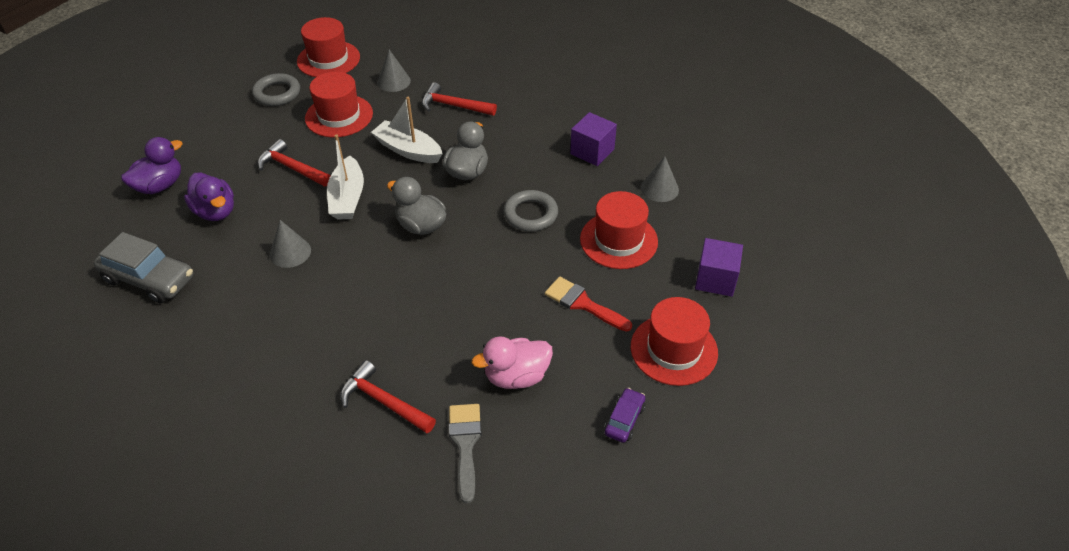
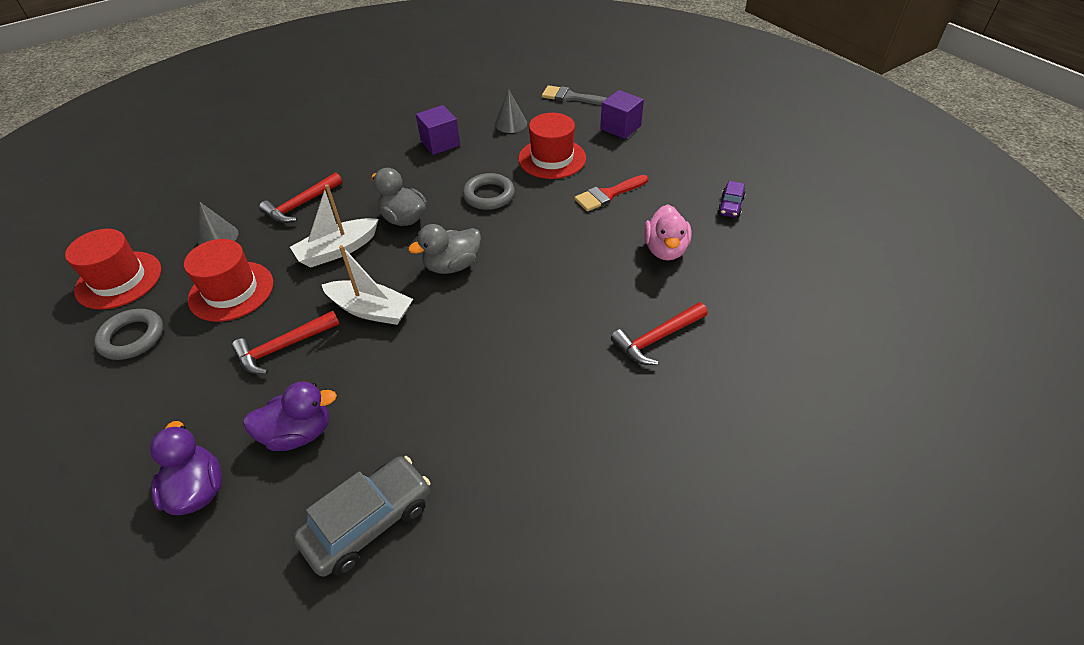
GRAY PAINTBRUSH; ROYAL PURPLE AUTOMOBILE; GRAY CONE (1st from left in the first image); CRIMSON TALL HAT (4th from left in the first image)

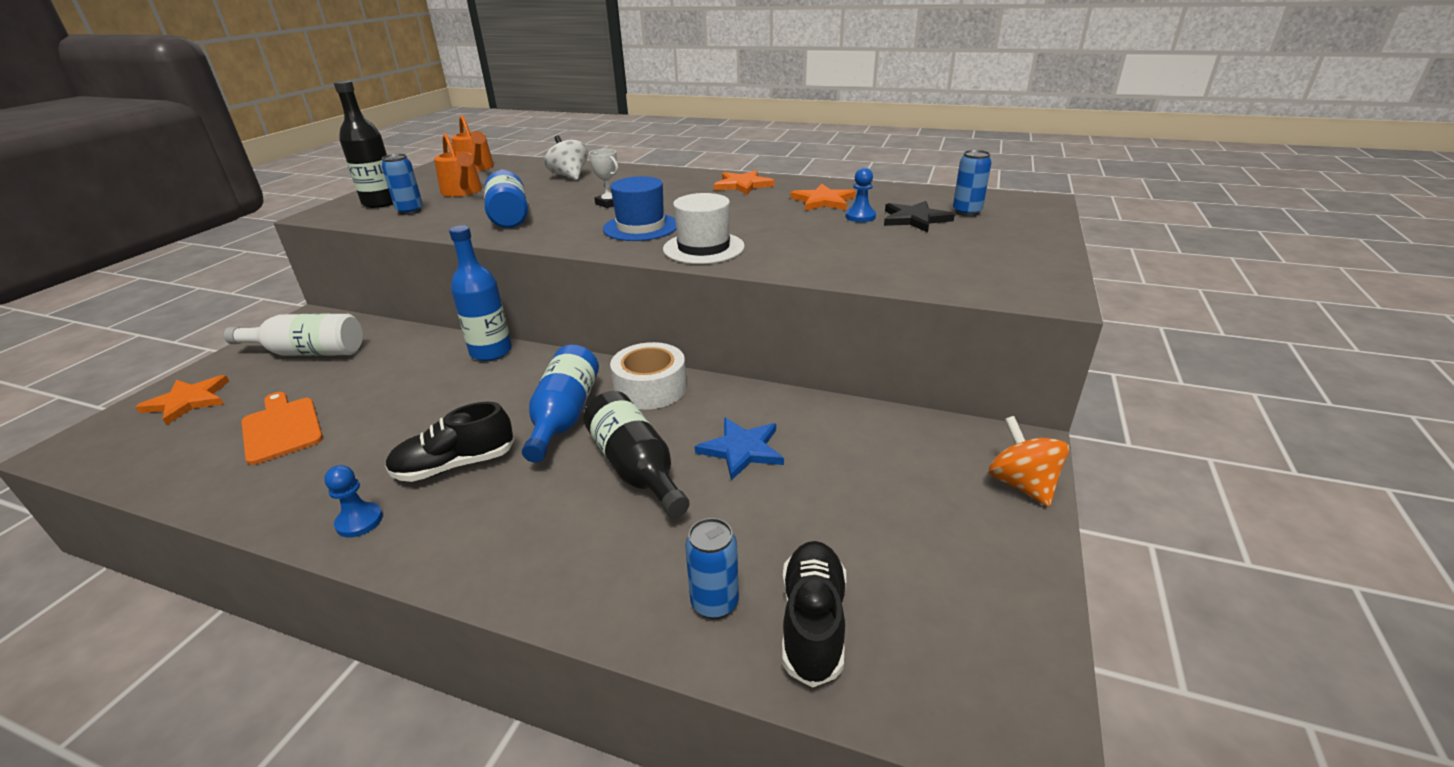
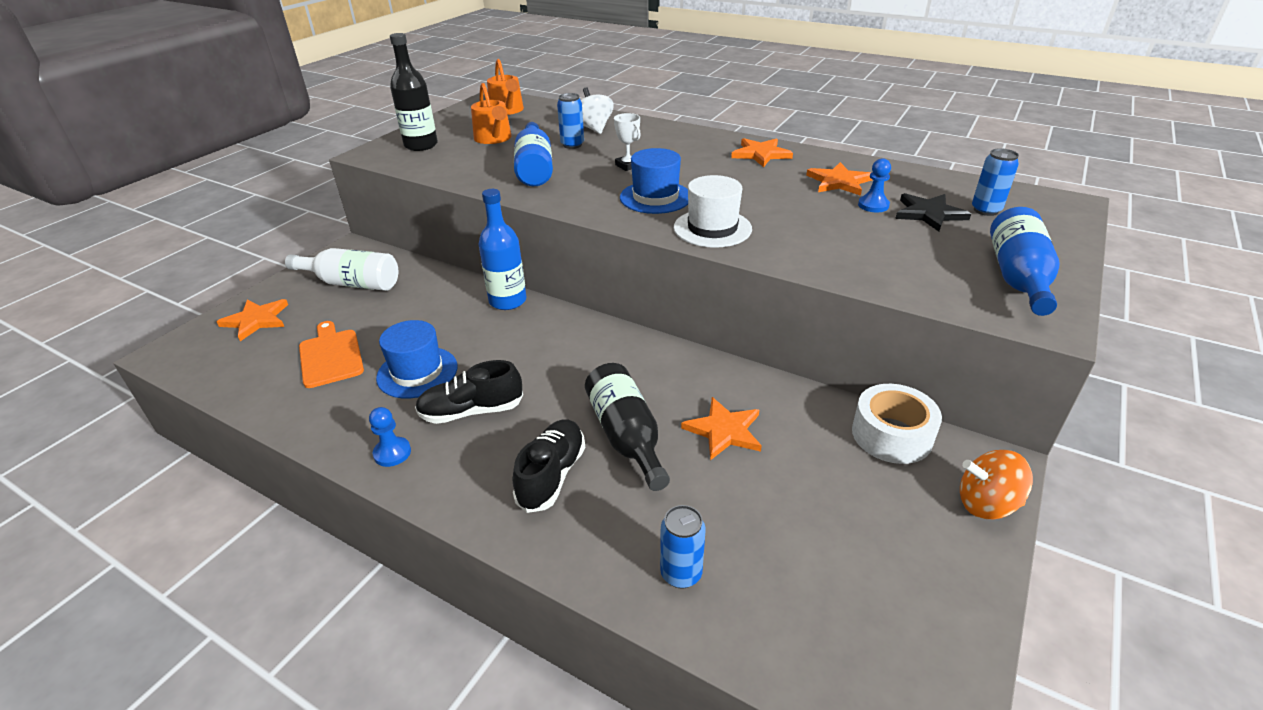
COBALT TALL HAT (1st from left); EBONY SHOE (2nd from left); COBALT TIN (1st from left); ORANGE FIVE-POINTED STAR (2nd from left); SNOW-WHITE TAPE; ORANGE WHIRLIGIG; COBALT FLASK (3rd from left)

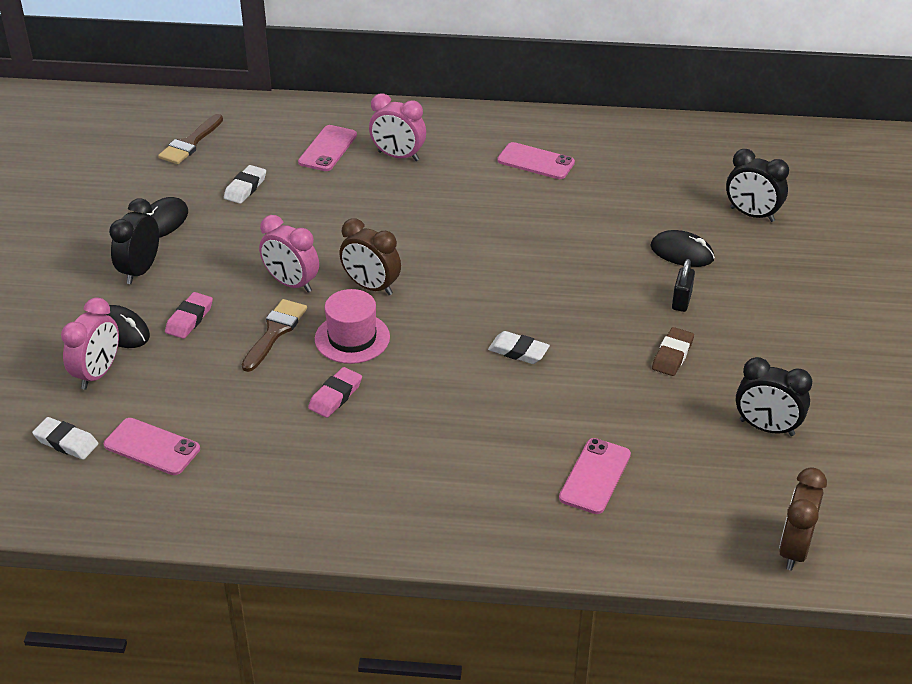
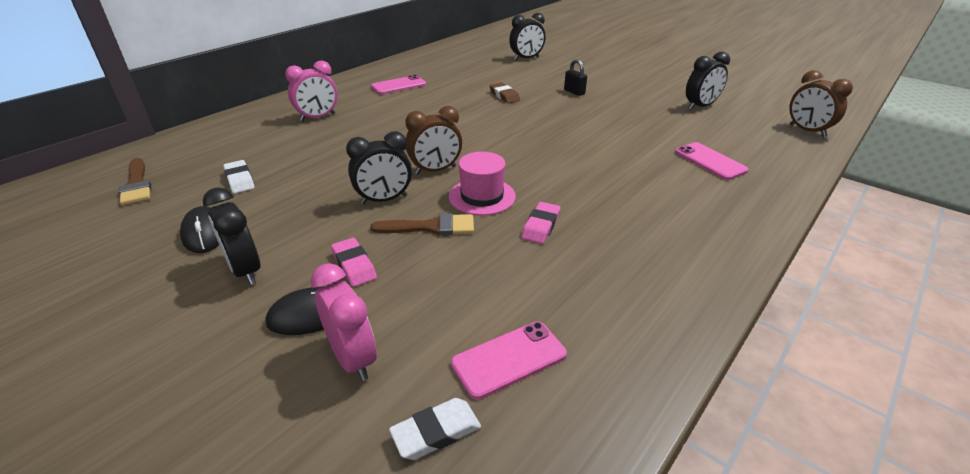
EBONY BEDSIDE CLOCK (2nd from left); BROWN PAINTBRUSH (2nd from left); BROWN ERASER; ROSY ERASER (2nd from left); ROSY SMARTPHONE (2nd from left in the first image); SNOW-WHITE ERASER (3rd from left in the first image); EBONY COMPUTER MOUSE (3rd from left in the first image)

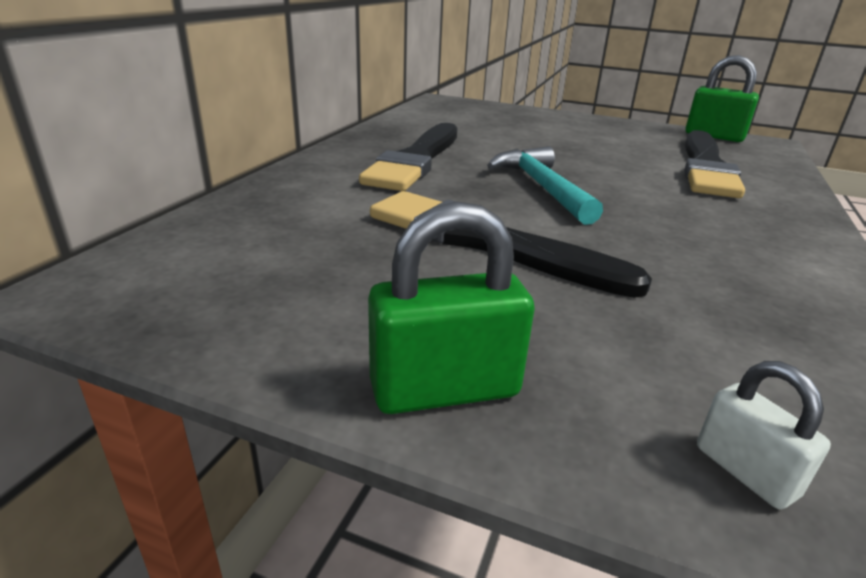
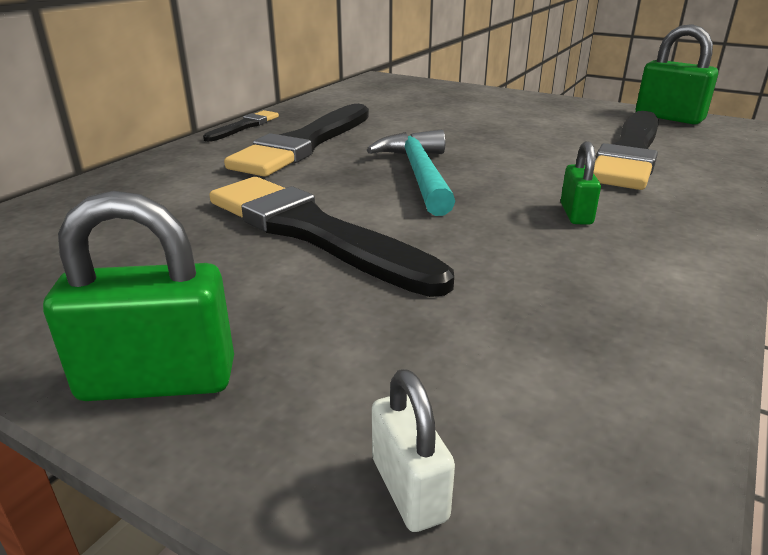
EBONY PAINTBRUSH (1st from left); GREEN LOCK (2nd from left)

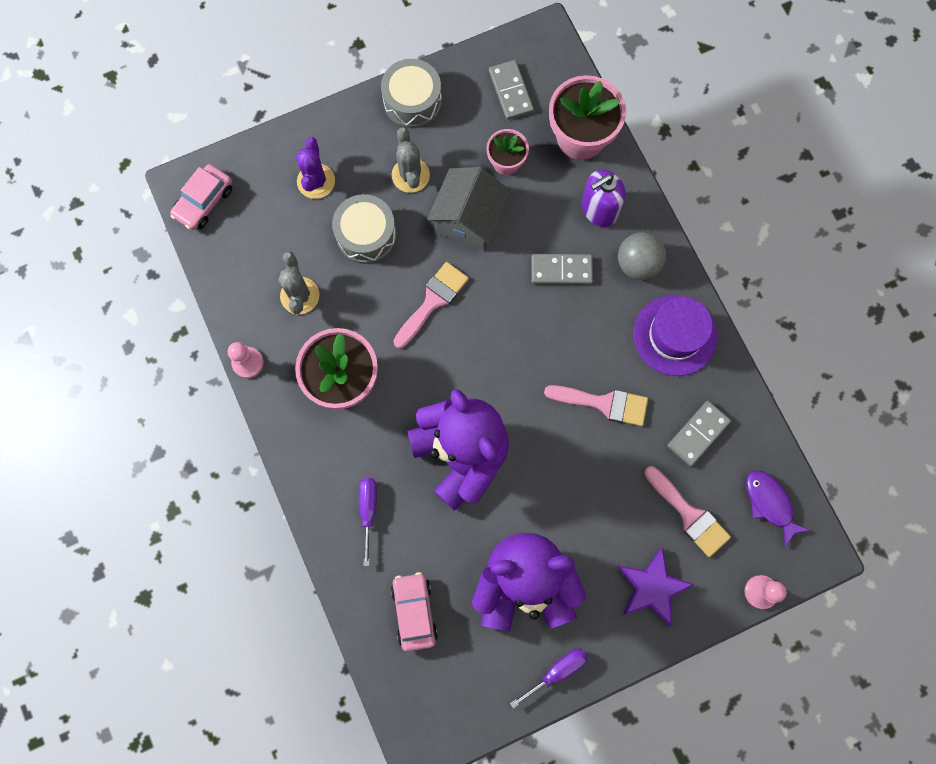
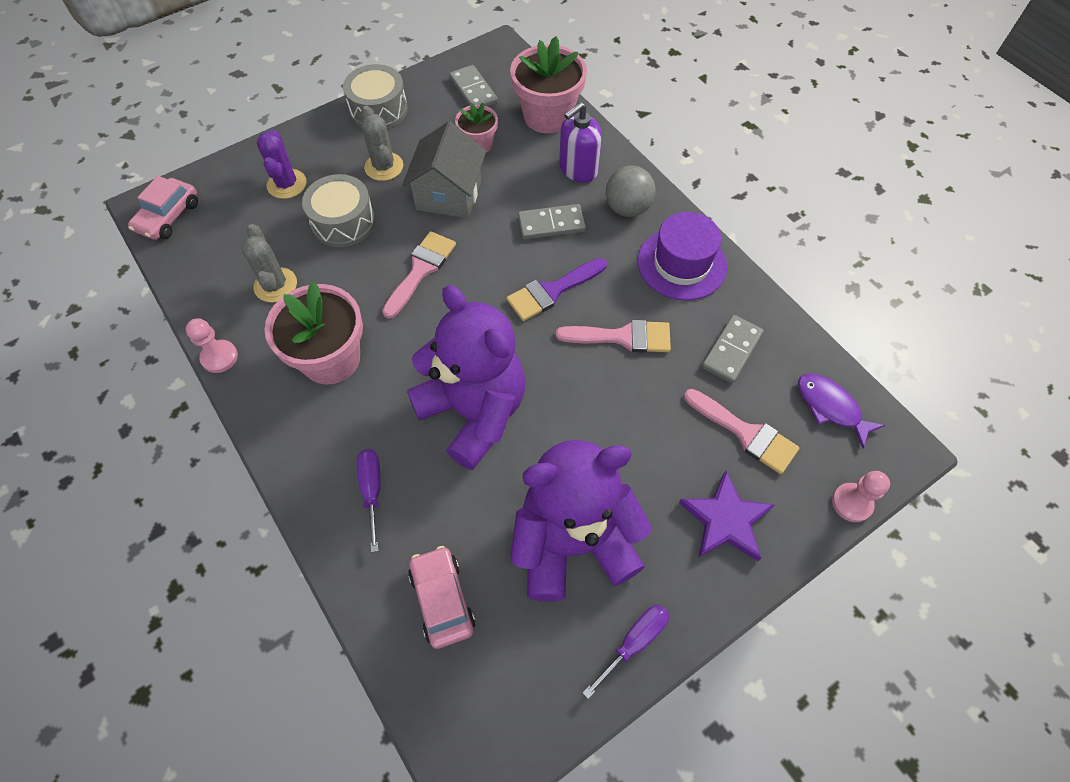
ROYAL PURPLE PAINTBRUSH

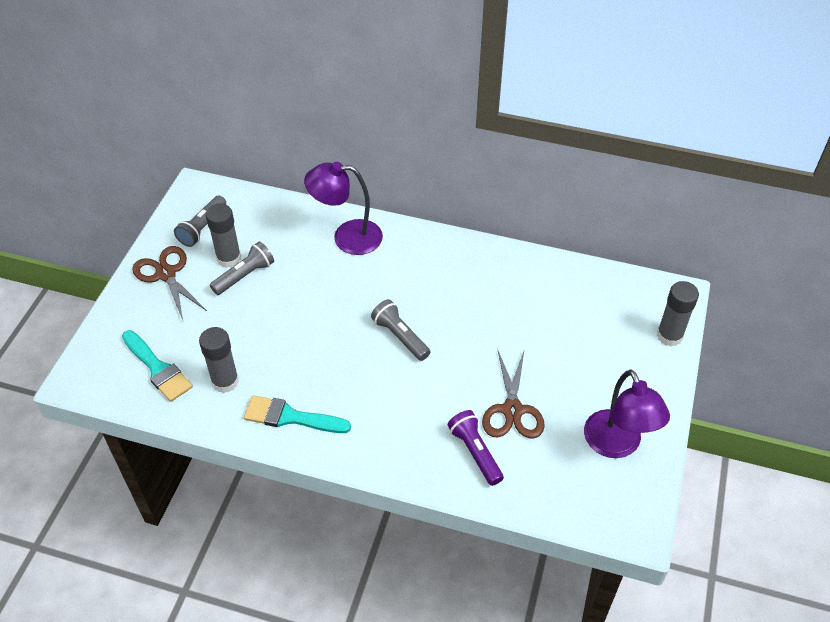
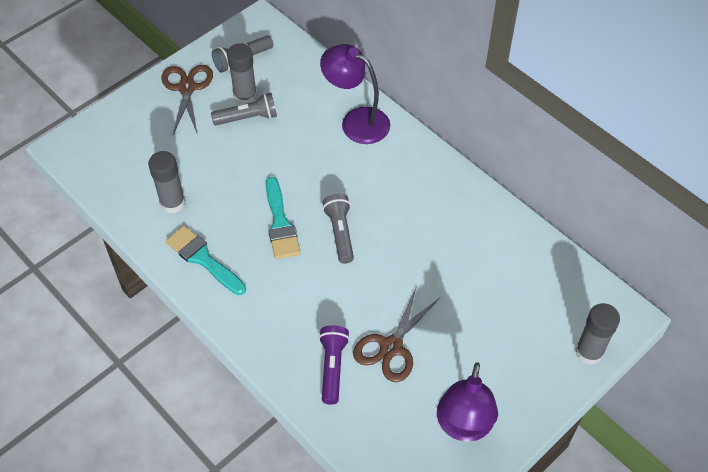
TEAL PAINTBRUSH (2nd from left)

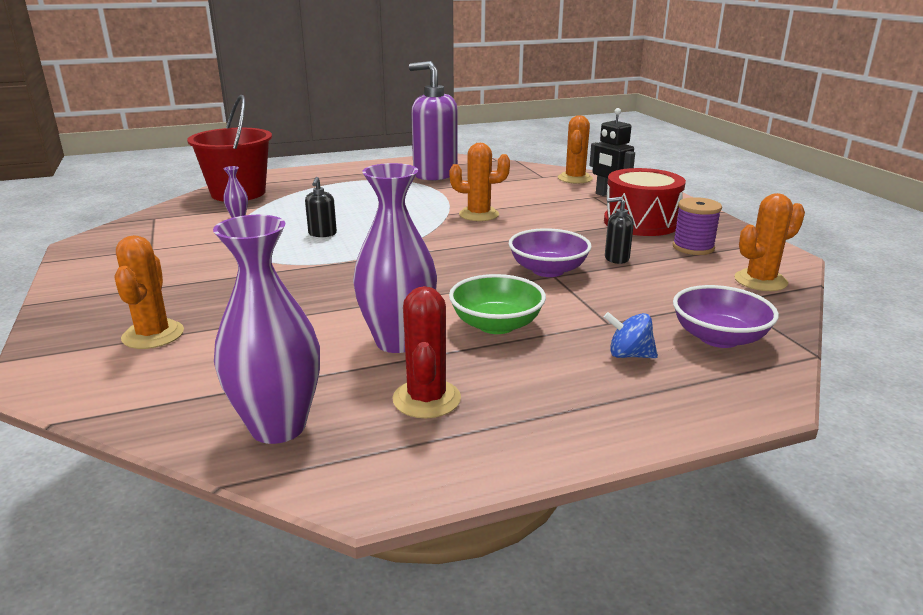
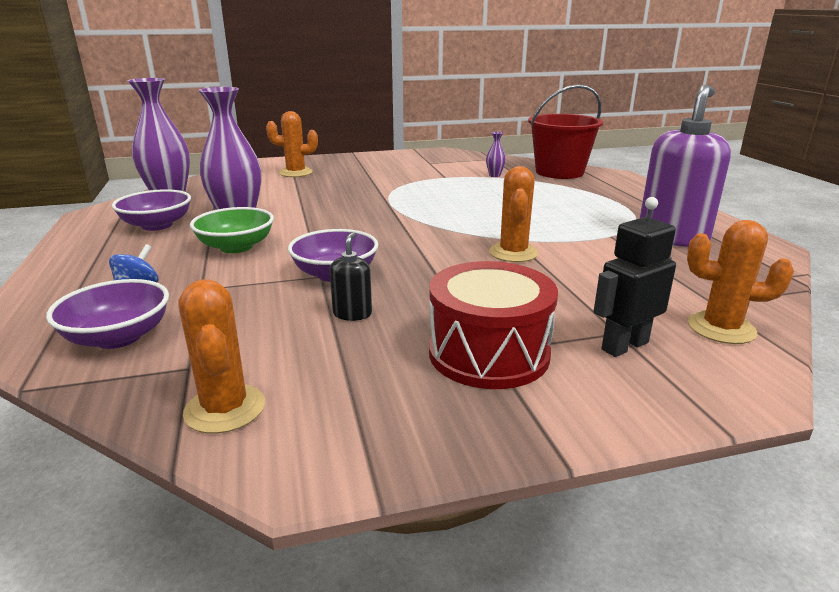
ROYAL PURPLE BOWL (2nd from left); EBONY SOAP DISPENSER (1st from left in the first image); ROYAL PURPLE REEL OF THREAD

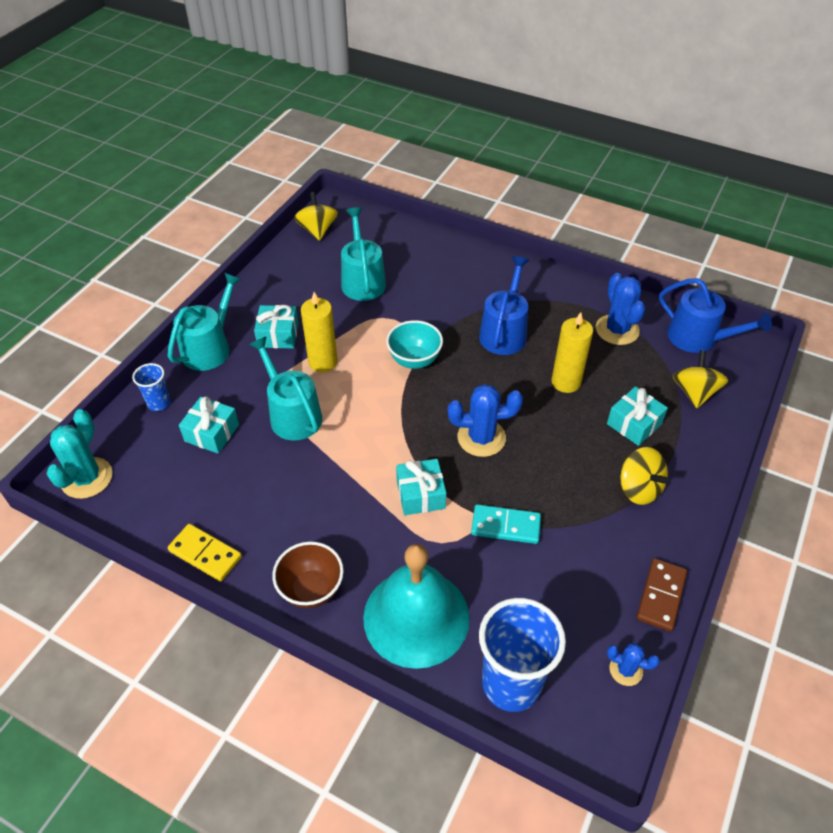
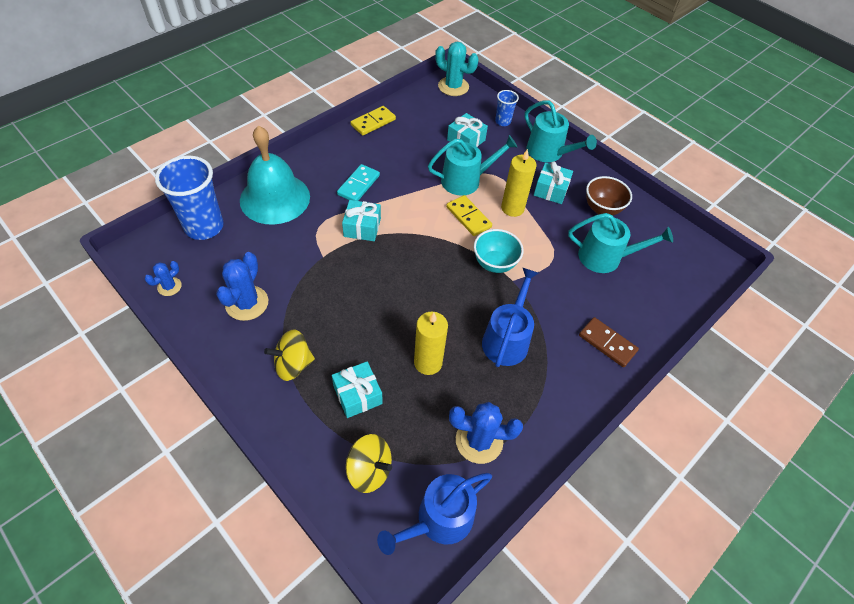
COBALT CACTUS (2nd from left); TEAL DOMINO TILE; YELLOW DOMINO TILE (2nd from left); COBALT WATERING CAN (2nd from left); BROWN DOMINO TILE; BROWN BOWL; YELLOW WHIRLIGIG (1st from left in the first image)

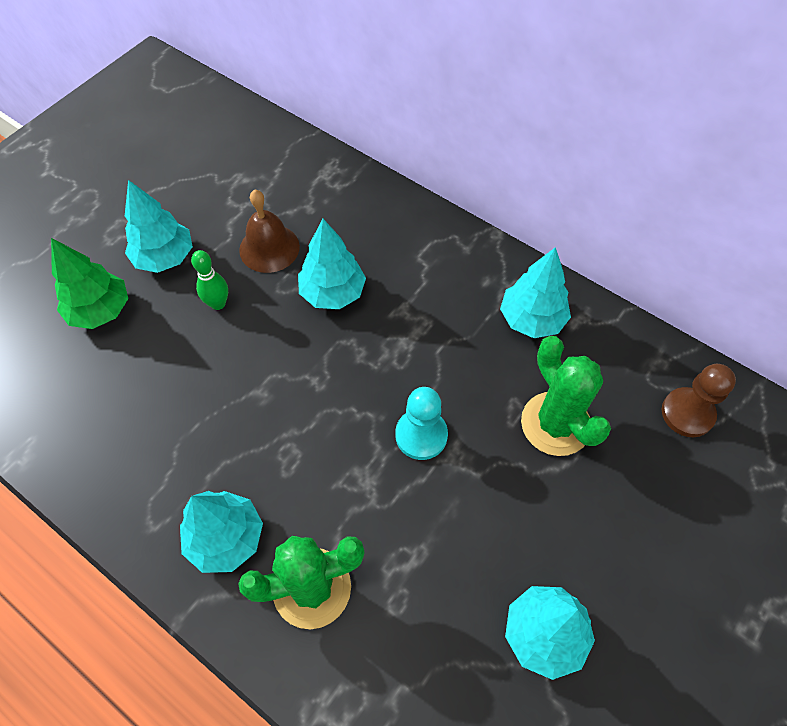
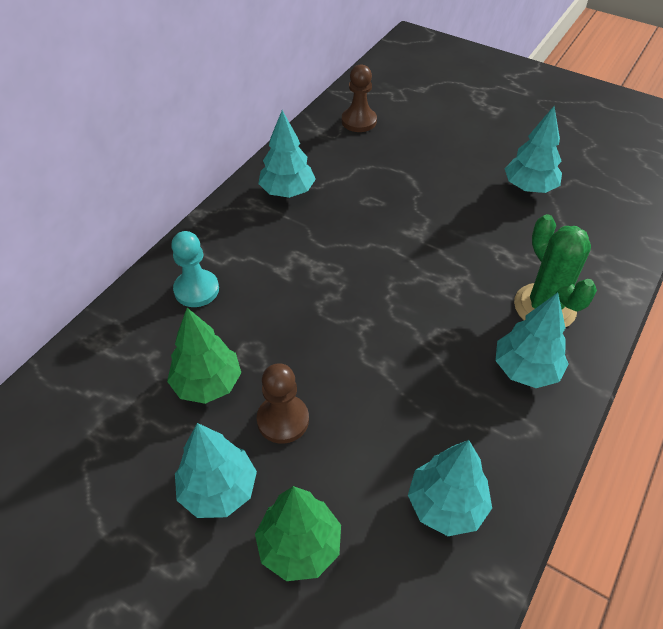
GREEN TOY TREE (1st from left); TEAL CHESS PAWN; BROWN CHESS PAWN (1st from left); TEAL TOY TREE (3rd from left); GREEN CACTUS (2nd from left in the first image)

